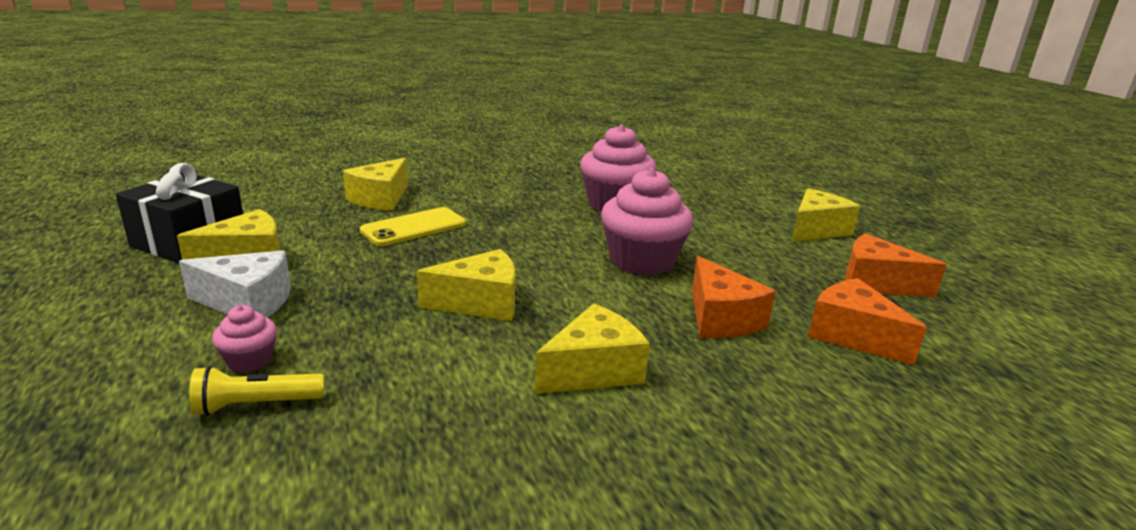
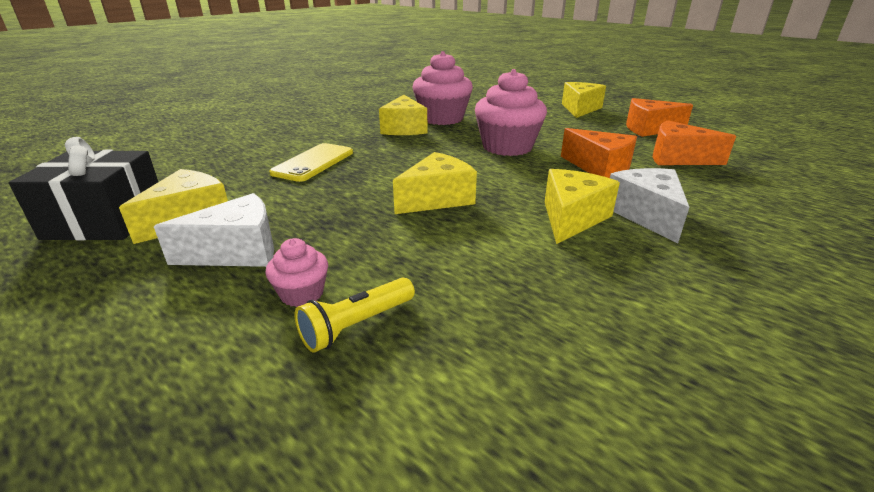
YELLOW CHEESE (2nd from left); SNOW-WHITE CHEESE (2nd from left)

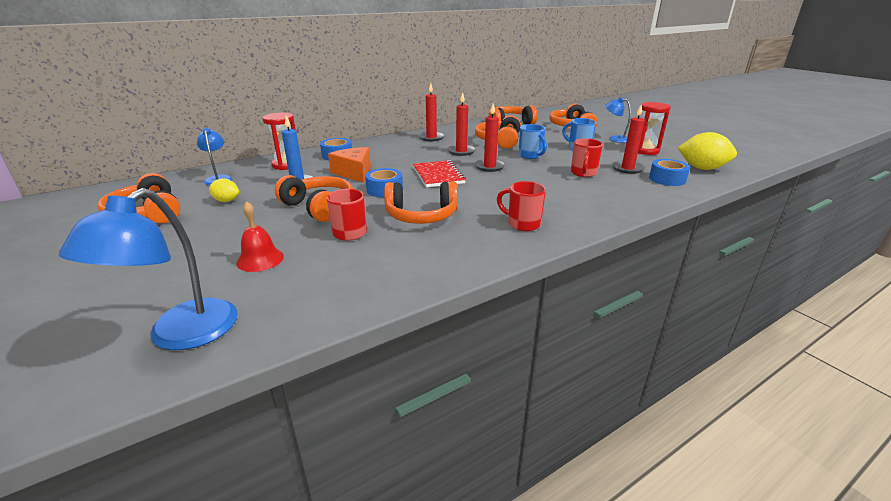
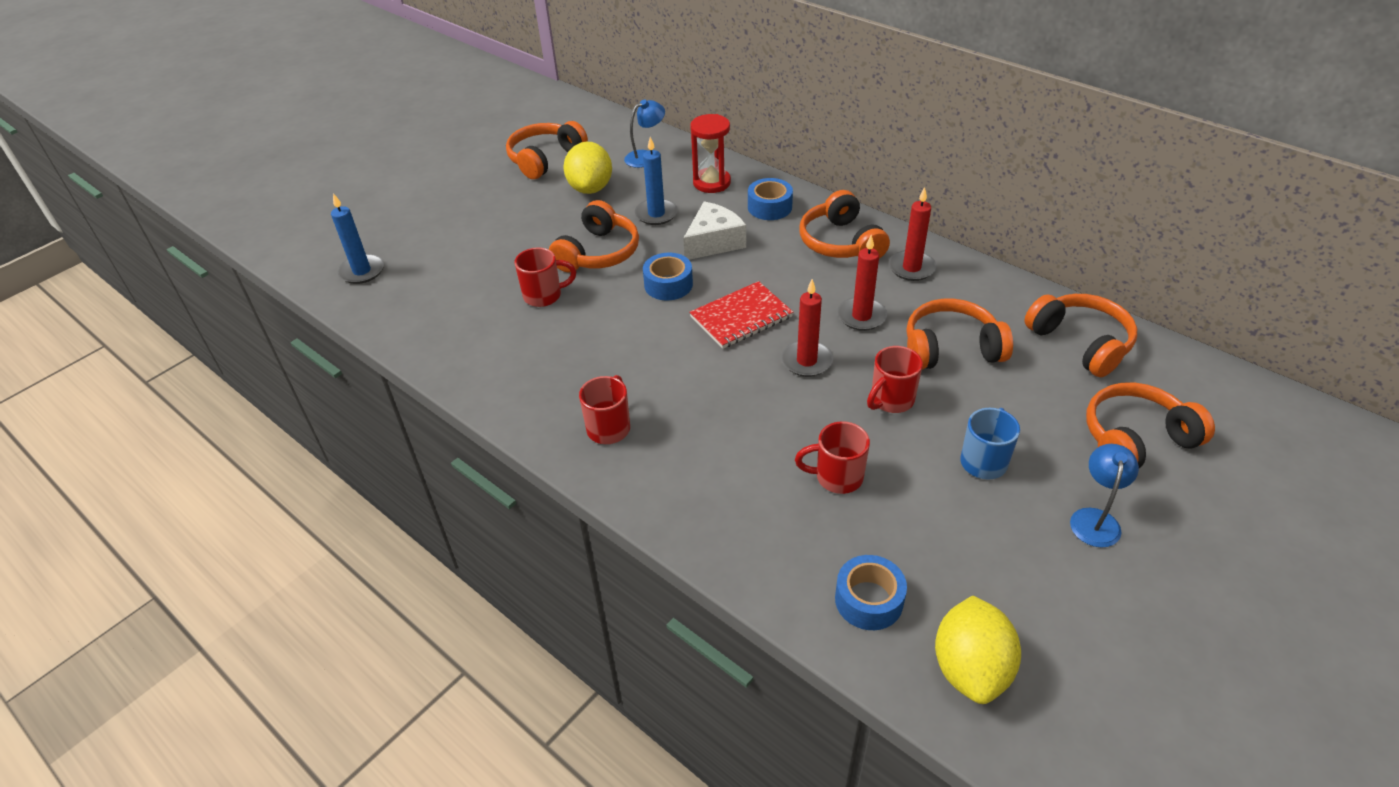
COBALT PILLAR CANDLE (1st from left); YELLOW CITRUS FRUIT (1st from left); SNOW-WHITE CHEESE; ORANGE HEADSET (3rd from left); CRIMSON TEA MUG (4th from left); CRIMSON HAND BELL; CRIMSON PILLAR CANDLE (4th from left in the first image); CRIMSON HOURGLASS (2nd from left in the first image)

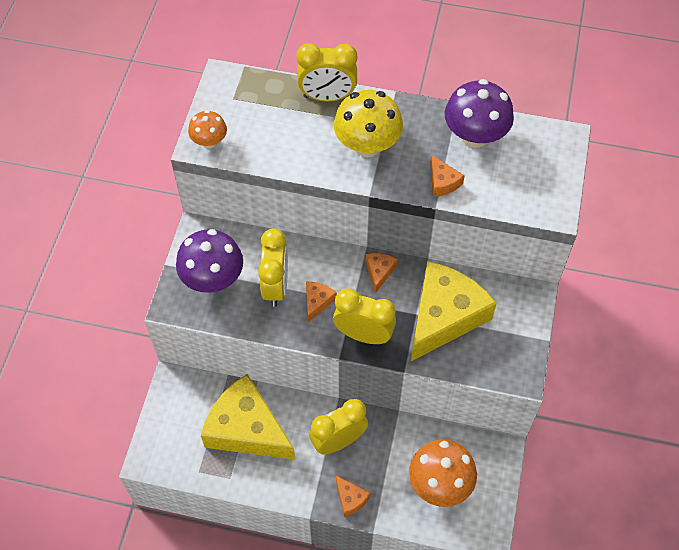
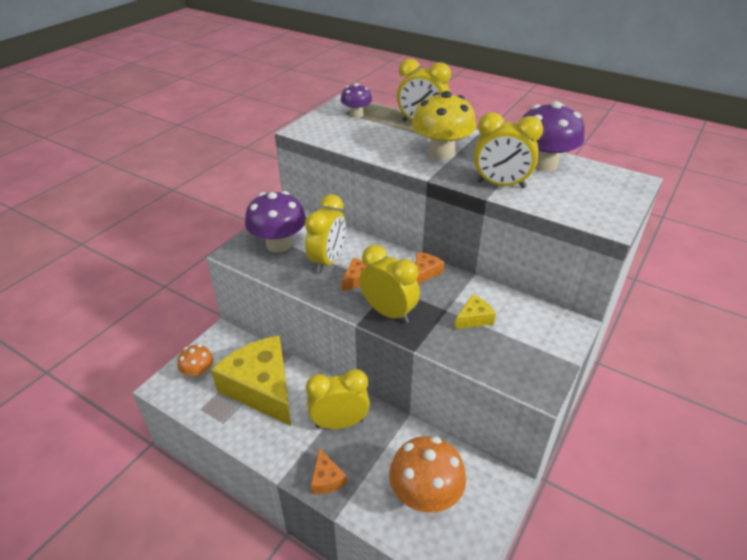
ORANGE MUSHROOM (1st from left); ROYAL PURPLE MUSHROOM (2nd from left); YELLOW CHEESE (2nd from left); YELLOW BEDSIDE CLOCK (5th from left)

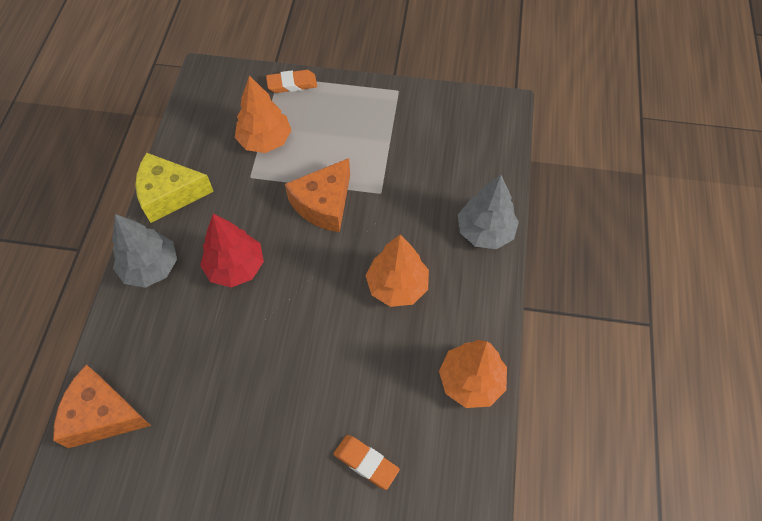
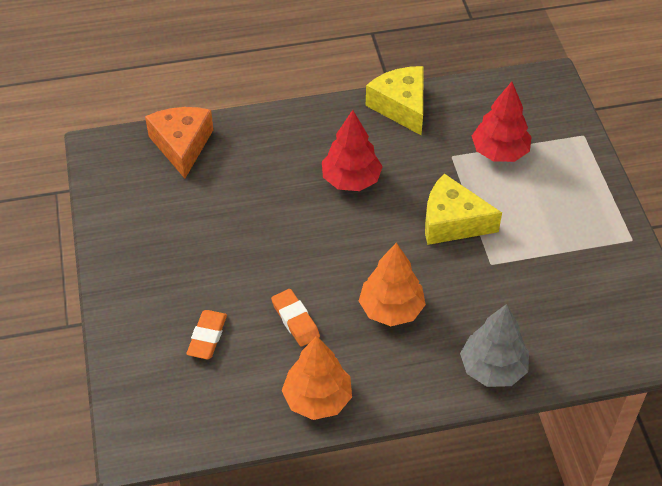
ORANGE ERASER (2nd from left); YELLOW CHEESE (2nd from left); CRIMSON TOY TREE (2nd from left); GRAY TOY TREE (1st from left in the first image)

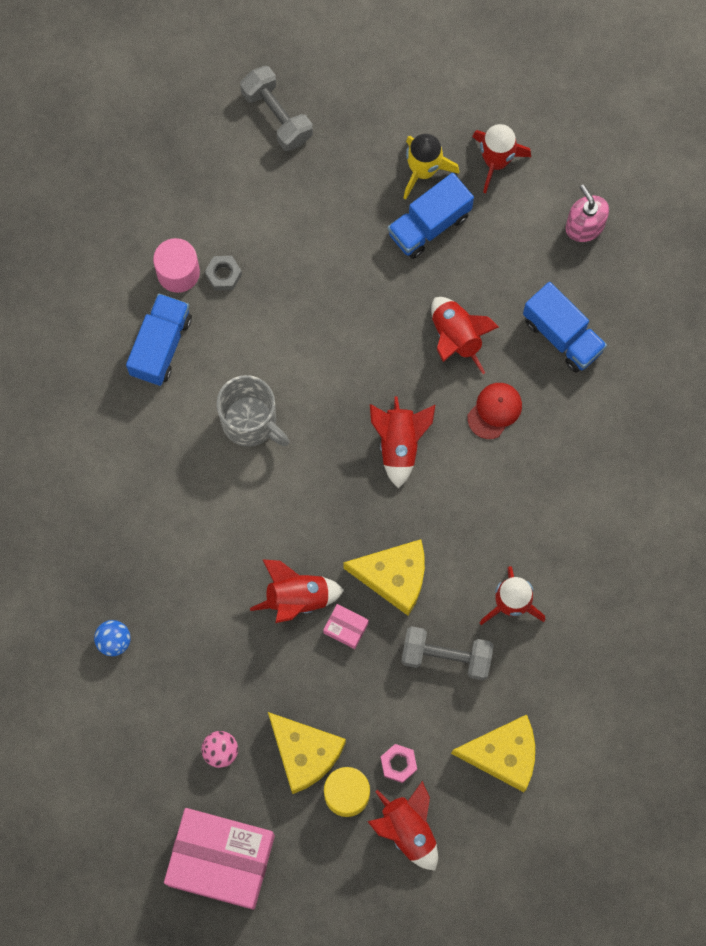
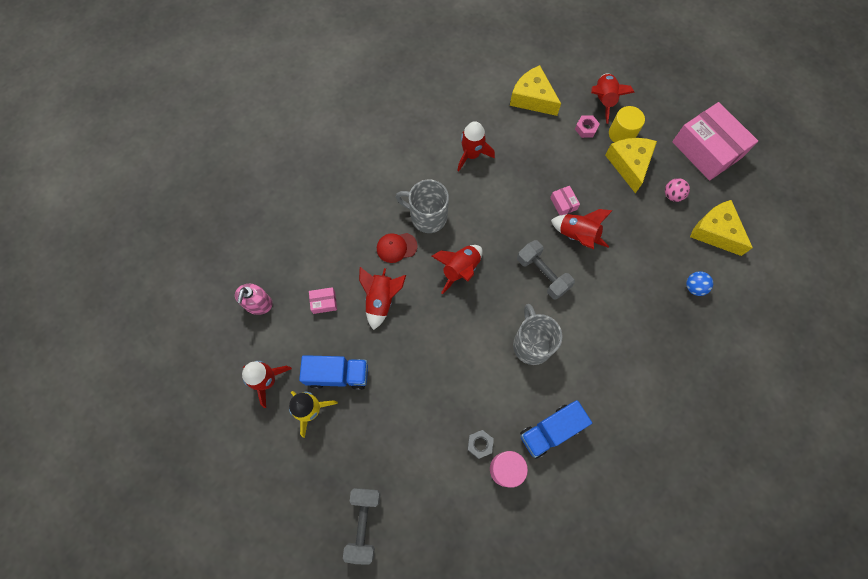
ROSY BOX (1st from left); GRAY TEA MUG (1st from left); GRAY HAND WEIGHT (2nd from left); YELLOW CHEESE (3rd from left); COBALT TRUCK (3rd from left in the first image)

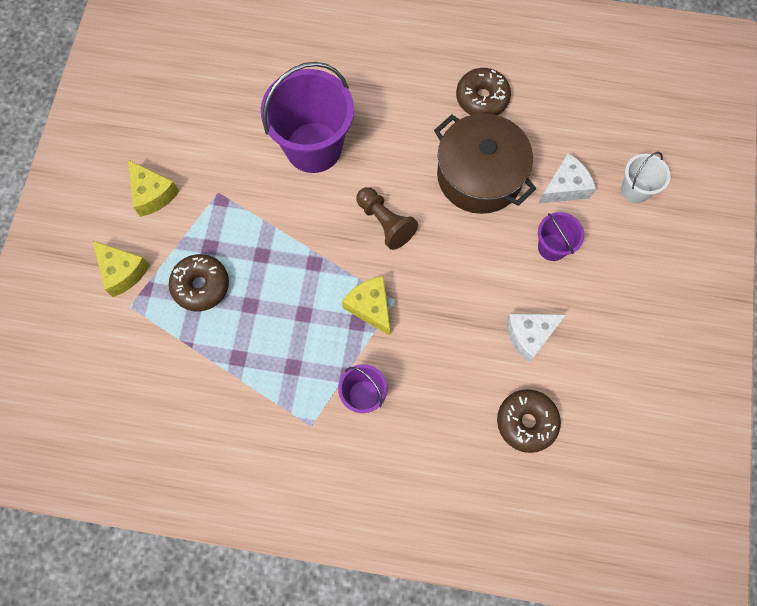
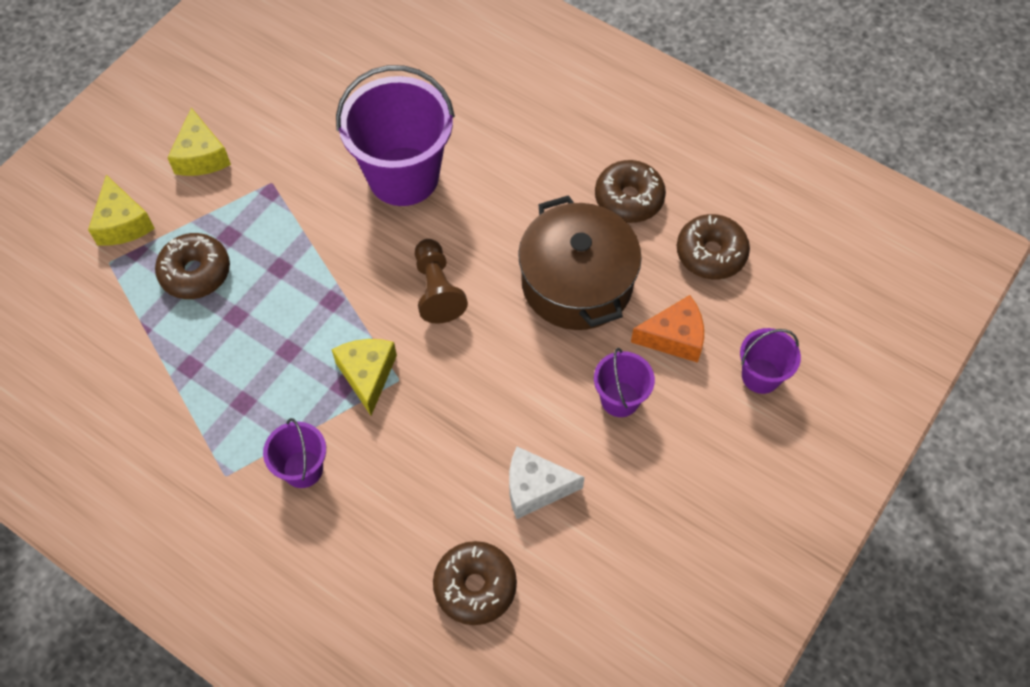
ORANGE CHEESE; BROWN GLAZED DONUT (4th from left); ROYAL PURPLE SAND BUCKET (4th from left)

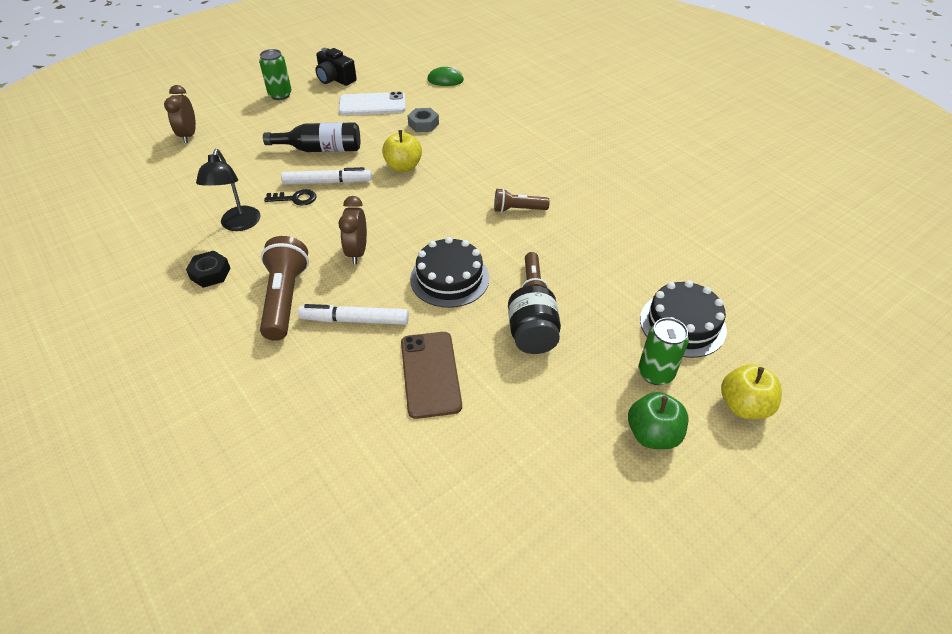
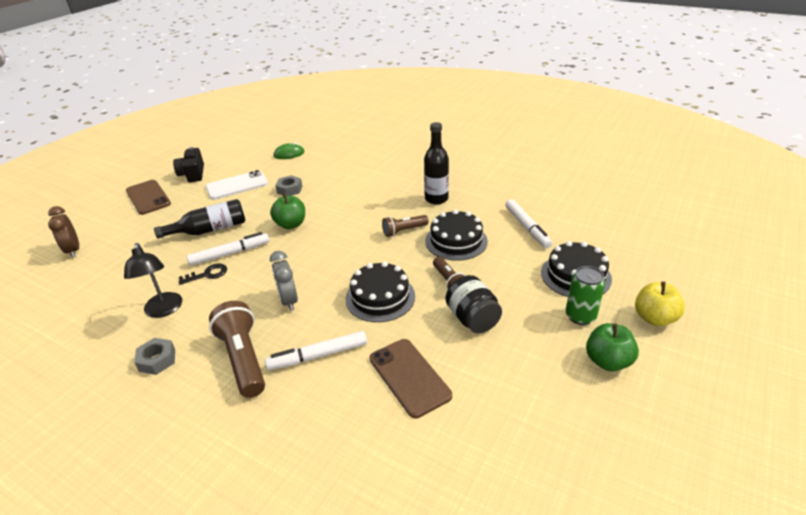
BROWN SMARTPHONE (1st from left); GRAY HEX NUT (1st from left); EBONY COMPACT CAMERA; GREEN APPLE FRUIT (1st from left); GRAY BEDSIDE CLOCK; EBONY FLASK (2nd from left); EBONY CAKE (2nd from left); SNOW-WHITE MARKER PEN (3rd from left)

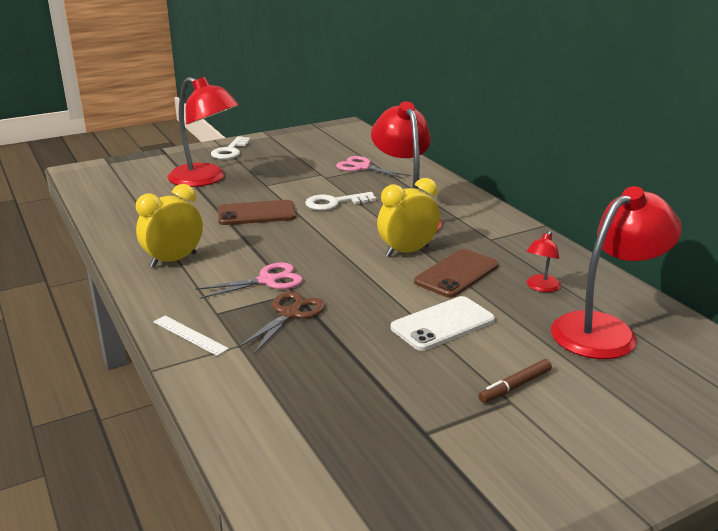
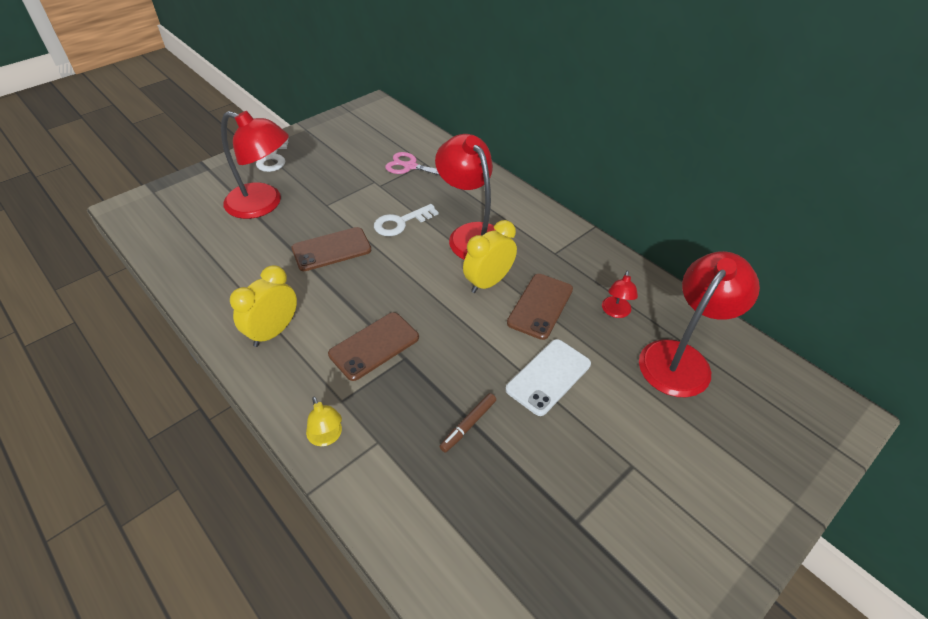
YELLOW READING LAMP; BROWN SMARTPHONE (2nd from left); BROWN MARKER PEN; BROWN SHEARS

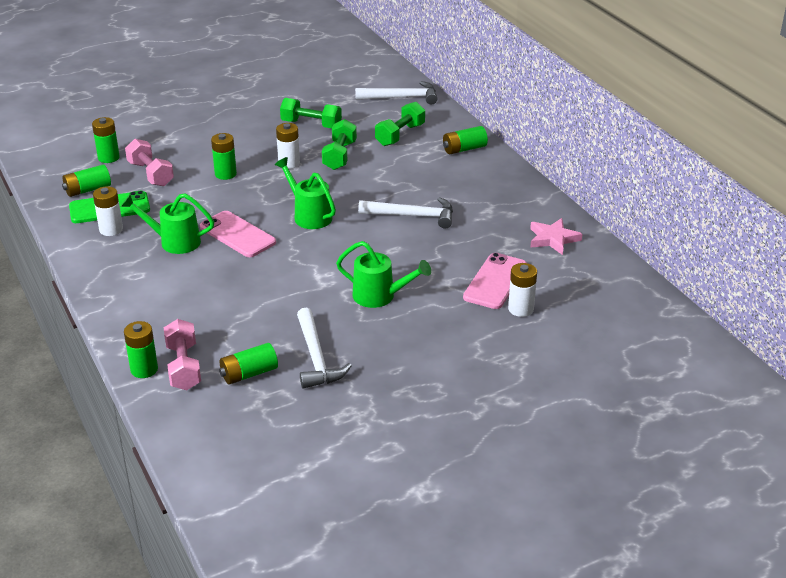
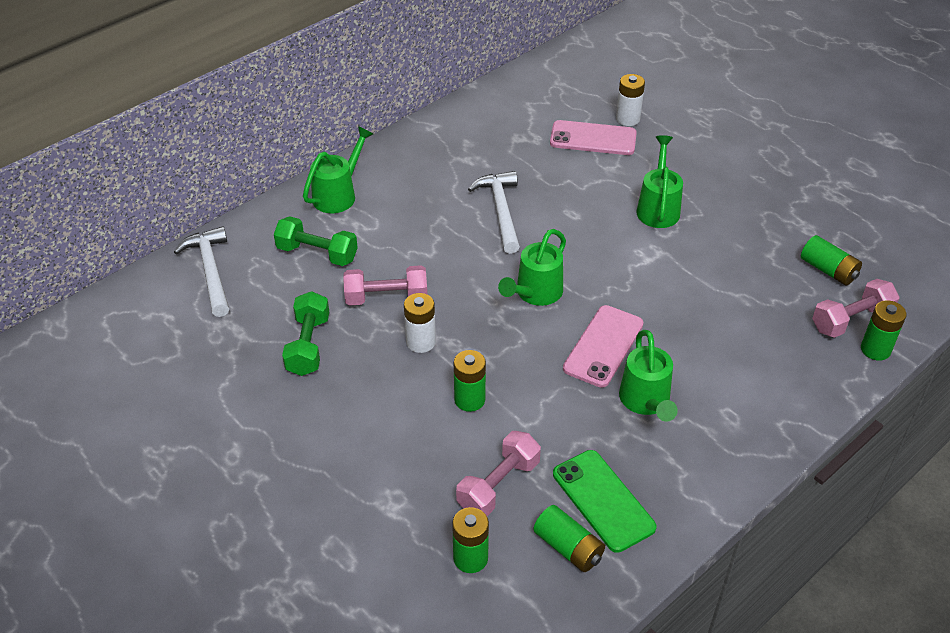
GREEN WATERING CAN (1st from left); ROSY HAND WEIGHT (1st from left); SNOW-WHITE AA BATTERY (1st from left in the first image); SNOW-WHITE CARPENTER'S HAMMER (1st from left in the first image); ROSY FIVE-POINTED STAR

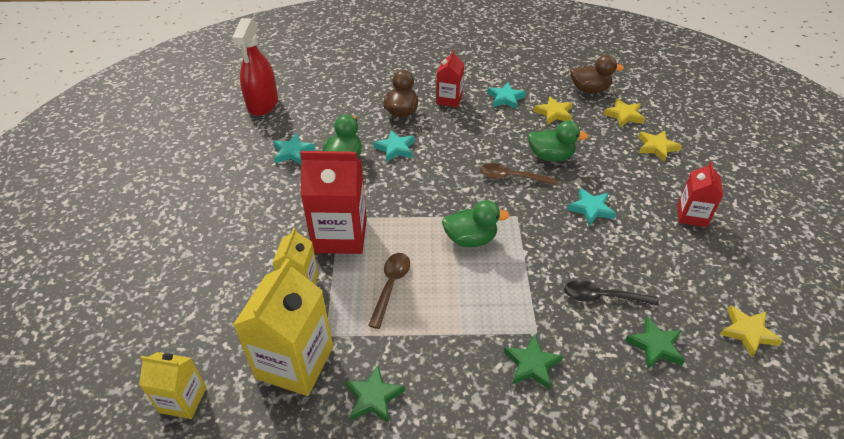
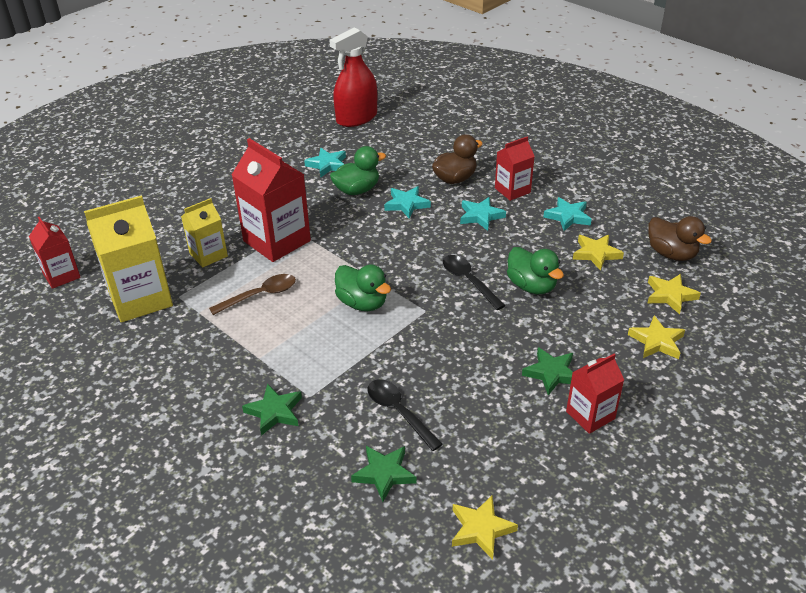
CRIMSON JUICE CARTON (1st from left); EBONY SPOON (2nd from left); TEAL FIVE-POINTED STAR (3rd from left); GREEN FIVE-POINTED STAR (3rd from left)

